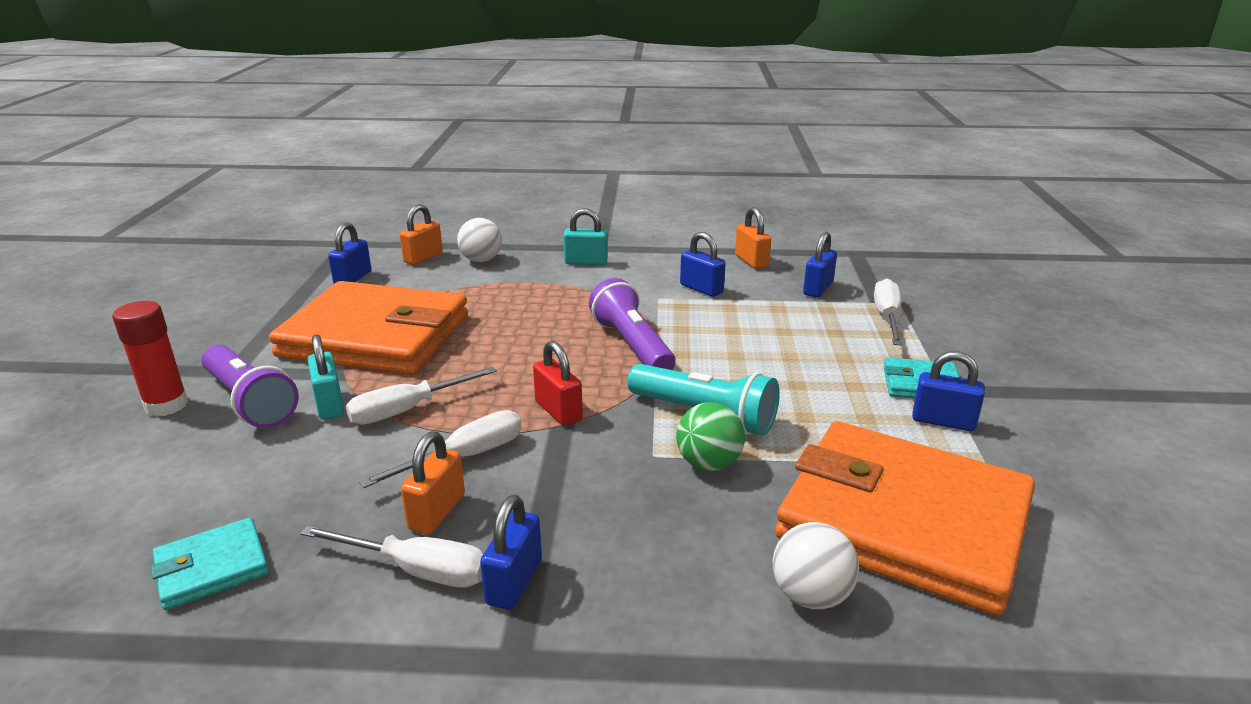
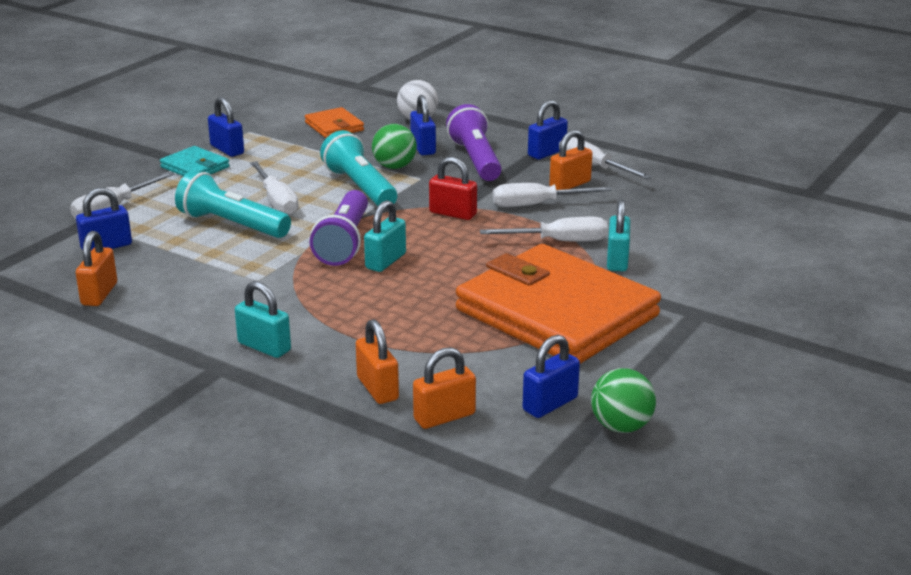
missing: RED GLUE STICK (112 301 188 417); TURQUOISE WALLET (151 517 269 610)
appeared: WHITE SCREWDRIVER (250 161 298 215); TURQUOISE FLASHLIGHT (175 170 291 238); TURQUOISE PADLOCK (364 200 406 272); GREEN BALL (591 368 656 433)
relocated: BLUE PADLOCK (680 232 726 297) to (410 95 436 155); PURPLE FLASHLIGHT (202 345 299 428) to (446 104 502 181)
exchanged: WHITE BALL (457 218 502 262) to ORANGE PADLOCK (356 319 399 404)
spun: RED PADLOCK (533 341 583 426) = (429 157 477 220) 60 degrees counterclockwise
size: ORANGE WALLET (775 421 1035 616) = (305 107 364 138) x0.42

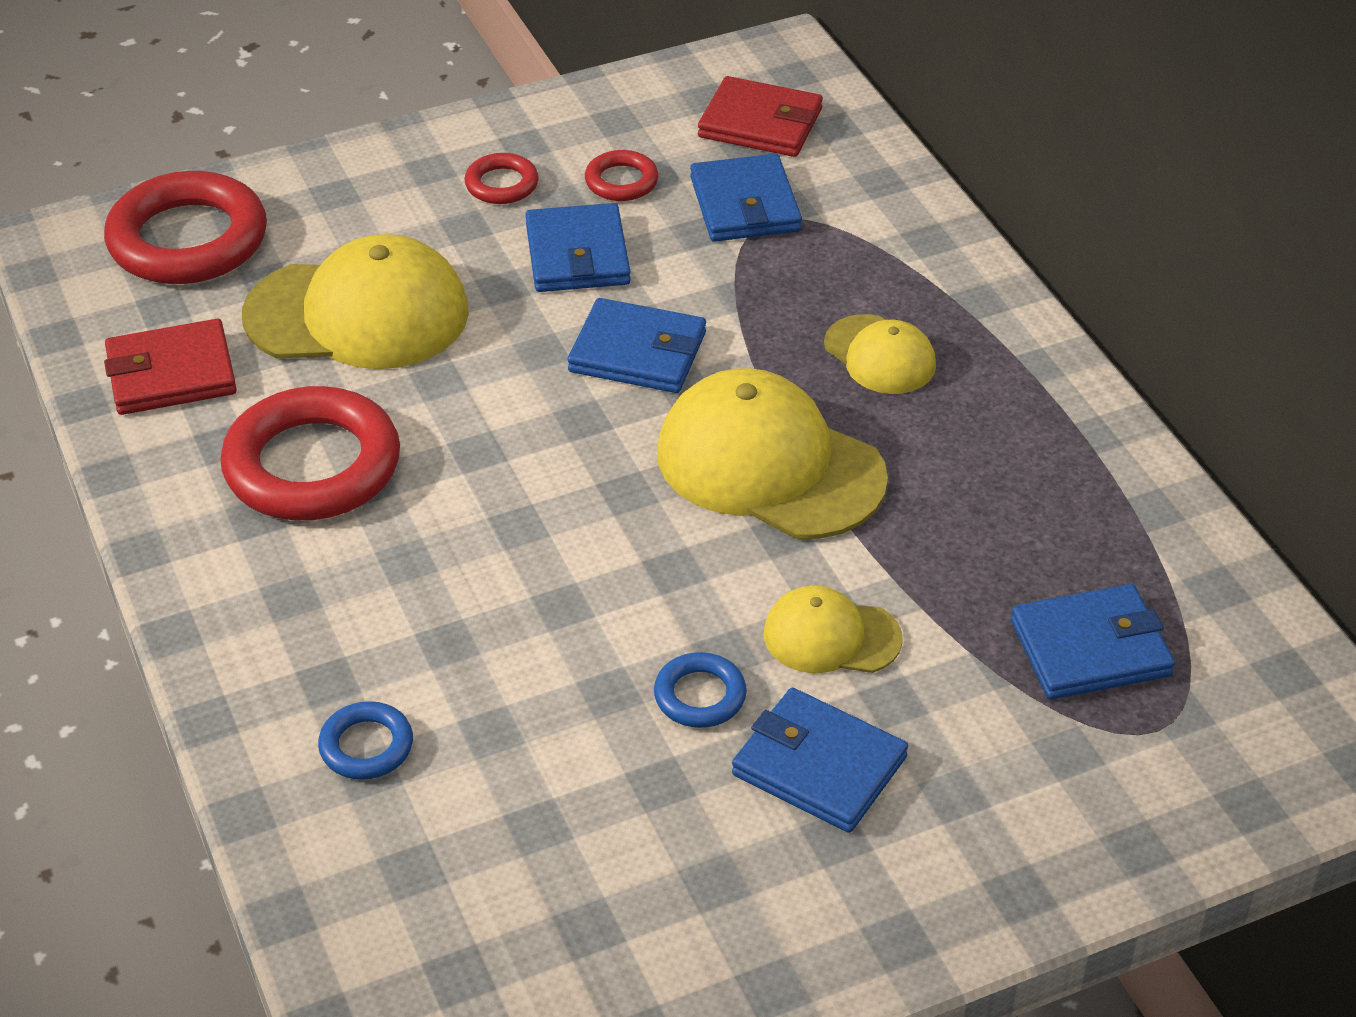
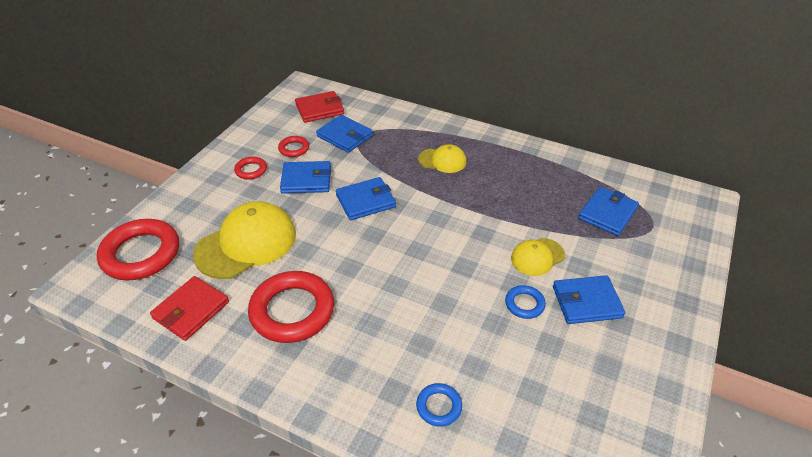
missing: YELLOW CAP (657 368 888 539)
spun: BLUE WALLET (525 203 631 292) = (280 161 331 194) 45 degrees counterclockwise

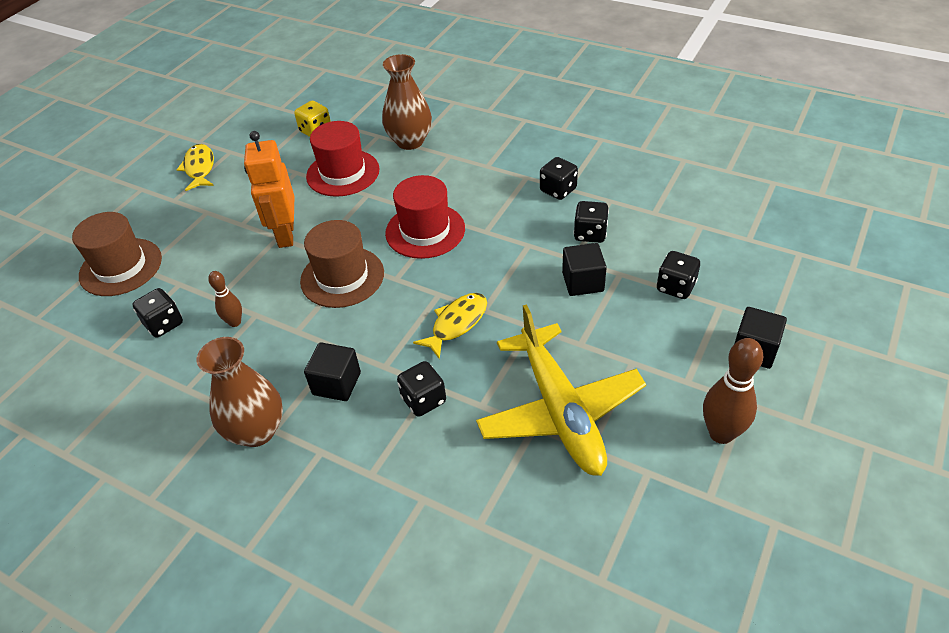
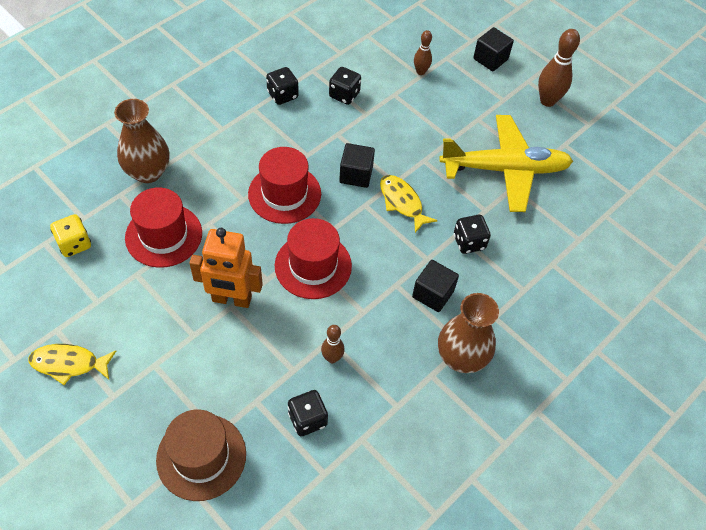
relocated: BLACK CUBE (562 243 607 296) to (339 143 375 188)
exchanged: BLACK DICE (657 251 700 299) to BROWN BOWLING PIN (414 30 432 75)
colour: BROWN HAT (300 220 384 308) to RED HAT (275 218 352 299)

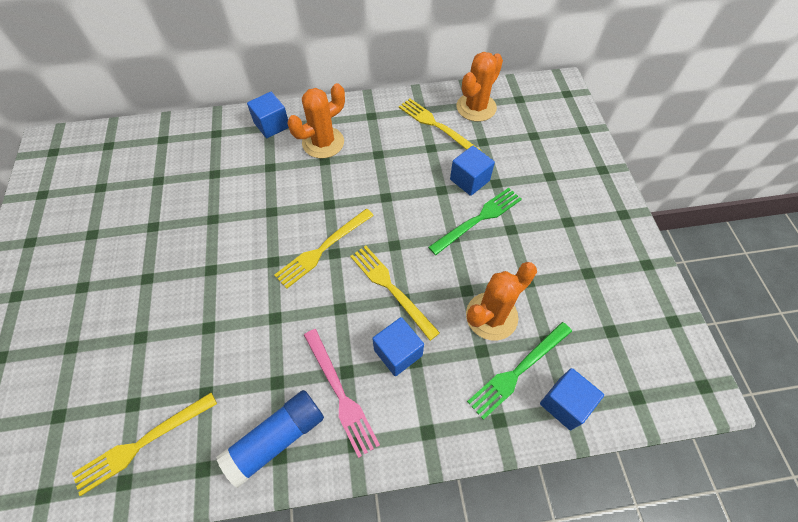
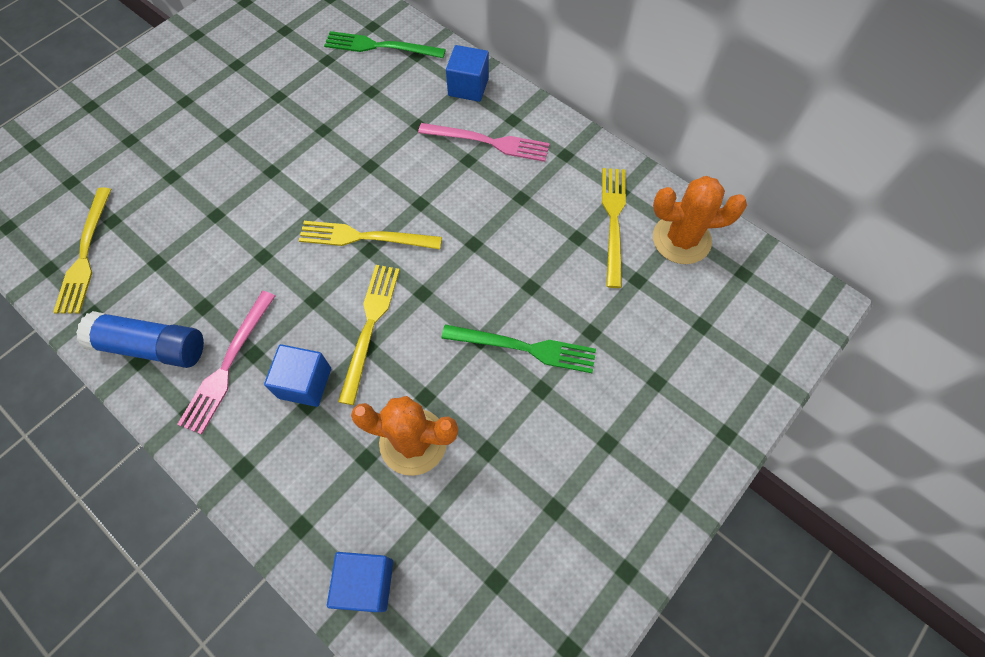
missing: BLUE CUBE (450 146 495 196)
relocated: GREEN FORK (467 322 572 420) to (324 31 446 58)
exchanged: ORANGE CACTUS (287 83 345 158) to PINK FORK (418 123 550 162)
spun: YELLOW FORK (72 393 217 496) = (53 188 111 314) 105 degrees counterclockwise

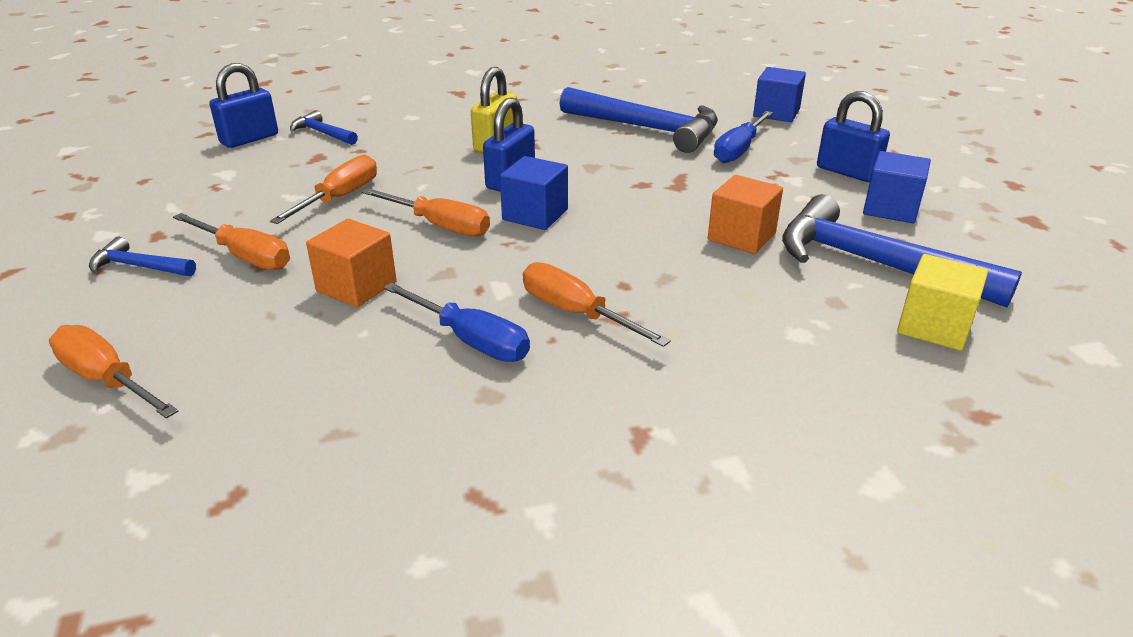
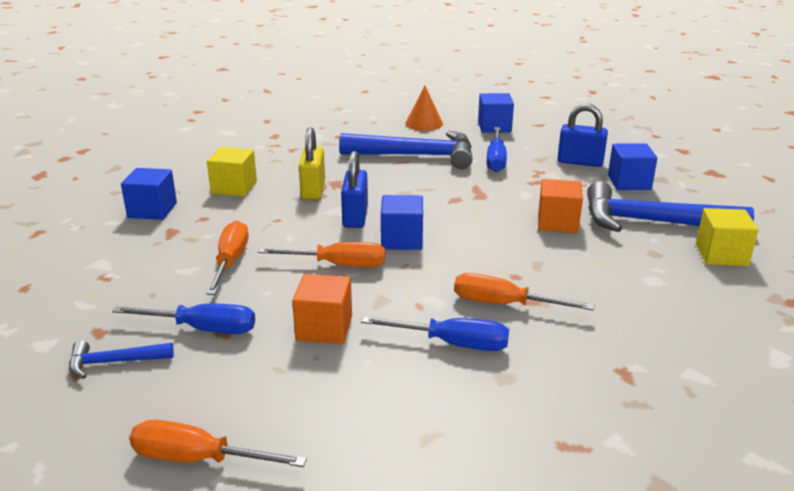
missing: BLUE PADLOCK (209 63 278 148)
appeared: ORANGE CONE (405 86 443 131); YELLOW CUBE (207 147 257 196)
exchanged: BLUE HAMMER (290 110 358 145) to BLUE CUBE (121 168 177 220)
colour: ORANGE SCREWDRIVER (173 213 290 270) to BLUE SCREWDRIVER (112 304 255 334)

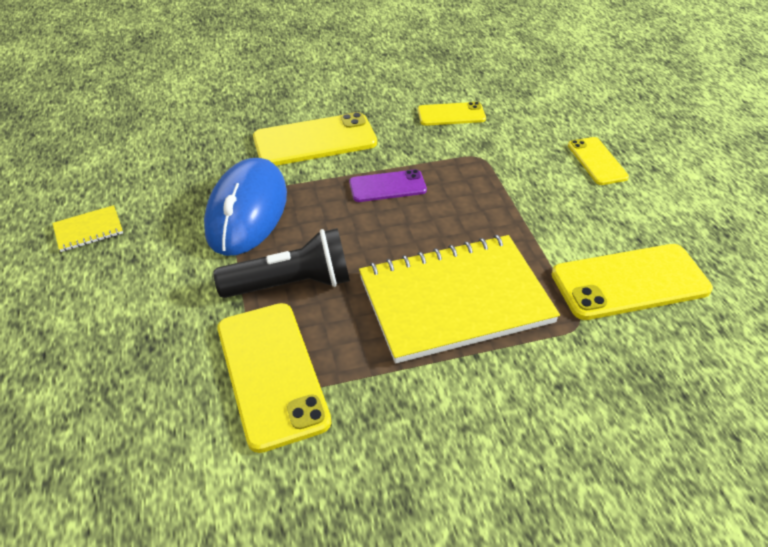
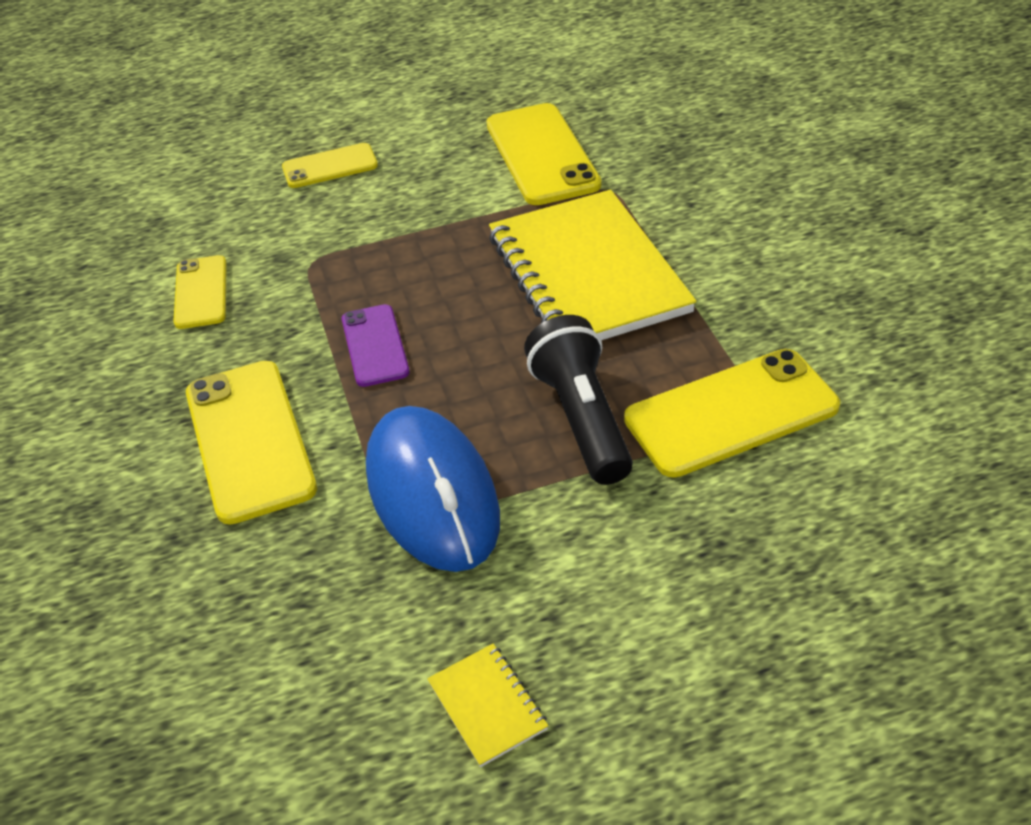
spun: BLUE MOUSE (204 158 287 256) = (366 406 500 572) 60 degrees clockwise

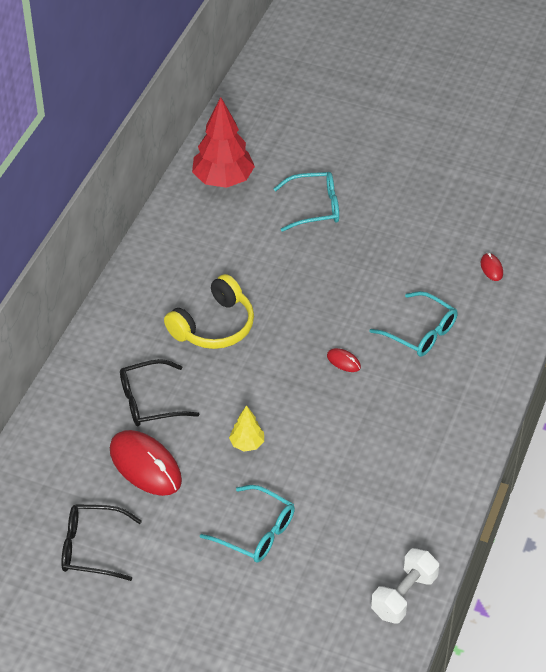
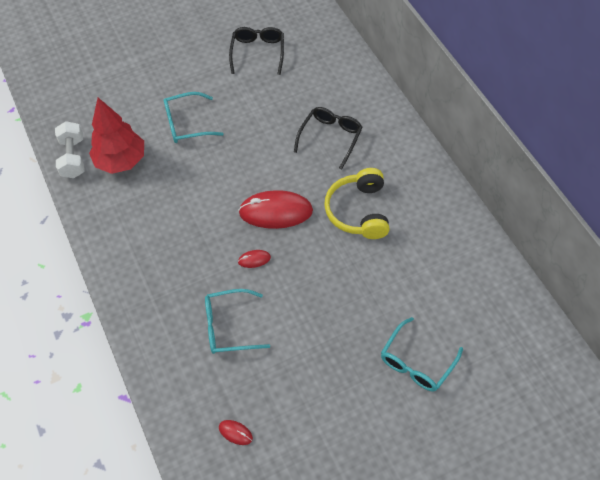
missing: YELLOW TREE (229 405 264 452)
relocated: RED TREE (192 97 255 188) to (89 98 144 174); RED MOUSE (110 430 182 496) to (238 190 313 229)
spun: BLACK GLASSES (61 504 142 581) = (229 27 284 75) 45 degrees counterclockwise

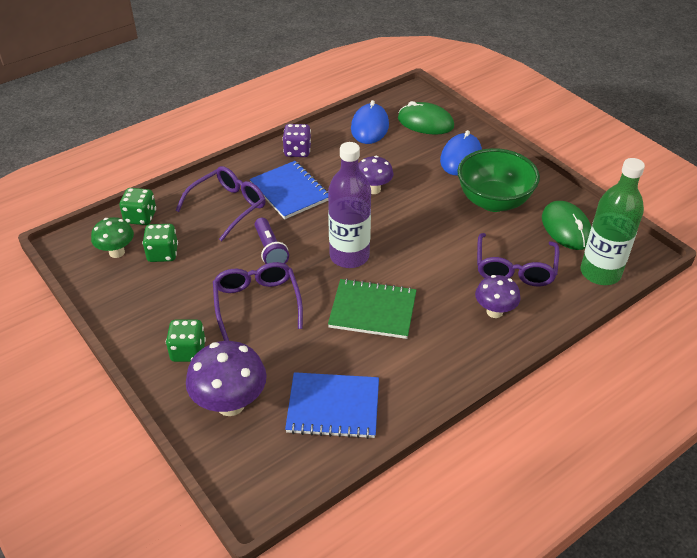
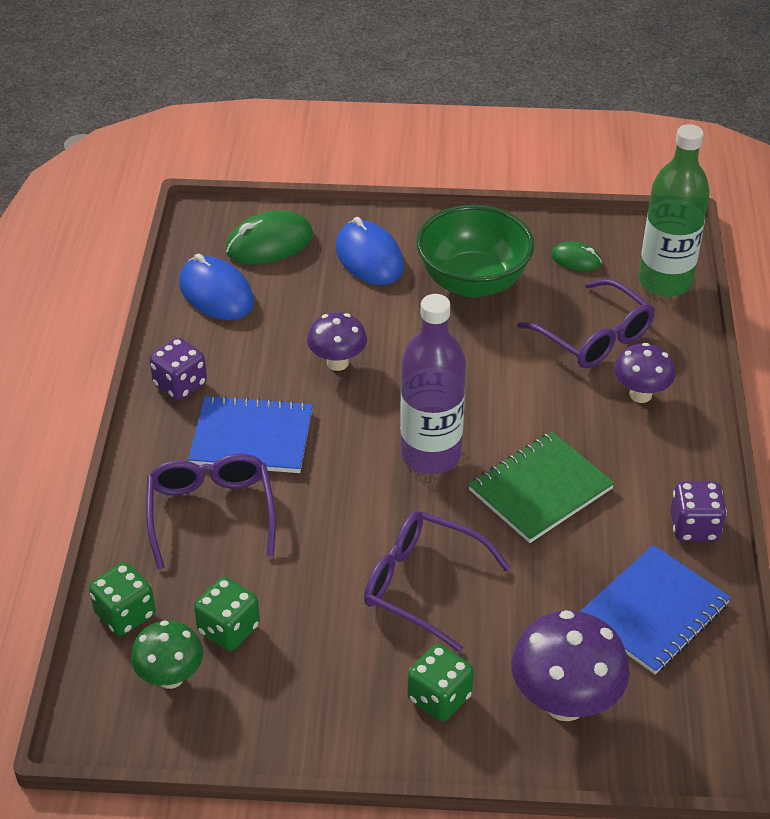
missing: PURPLE FLASHLIGHT (255 218 289 264)
appeared: PURPLE DICE (670 481 727 541)
size: GREEN MOUSE (542 201 591 250) = (551 241 602 271) x0.56

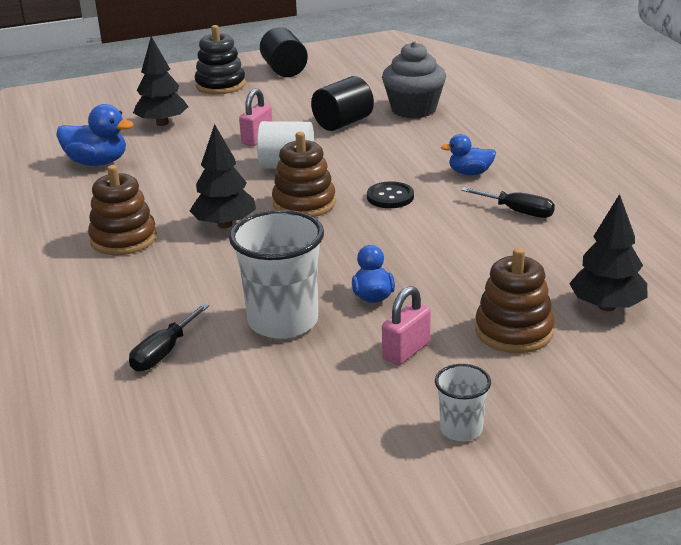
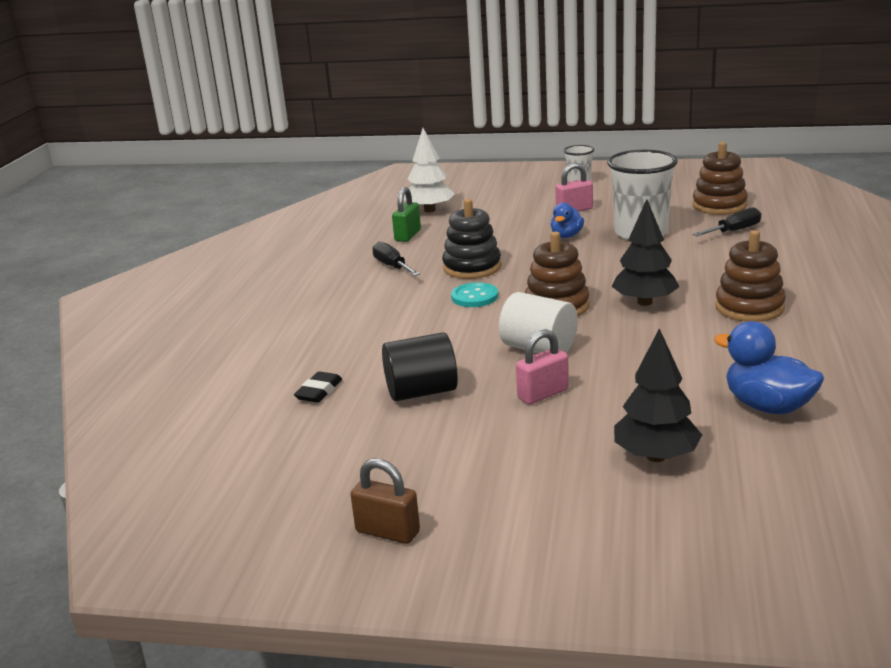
missing: BLUE DUCK (441 134 496 175)
appeared: GREEN PADLOCK (392 187 421 242)
relocated: BLACK STACKING TOY (195 25 246 95) to (442 199 502 279); BROWN STACKING TOY (475 248 555 353) to (692 142 748 215)
exchanged: BLACK CYLINDER (260 27 308 77) to BROWN PADLOCK (350 458 420 544); GREY CUPCAKE (382 41 446 119) to BLACK ERASER (294 371 342 403)
colour: BLACK BUTTON (367 181 414 208) to TURQUOISE BUTTON (451 282 498 307); BLACK TREE (569 194 648 311) to WHITE TREE (404 128 455 213)

